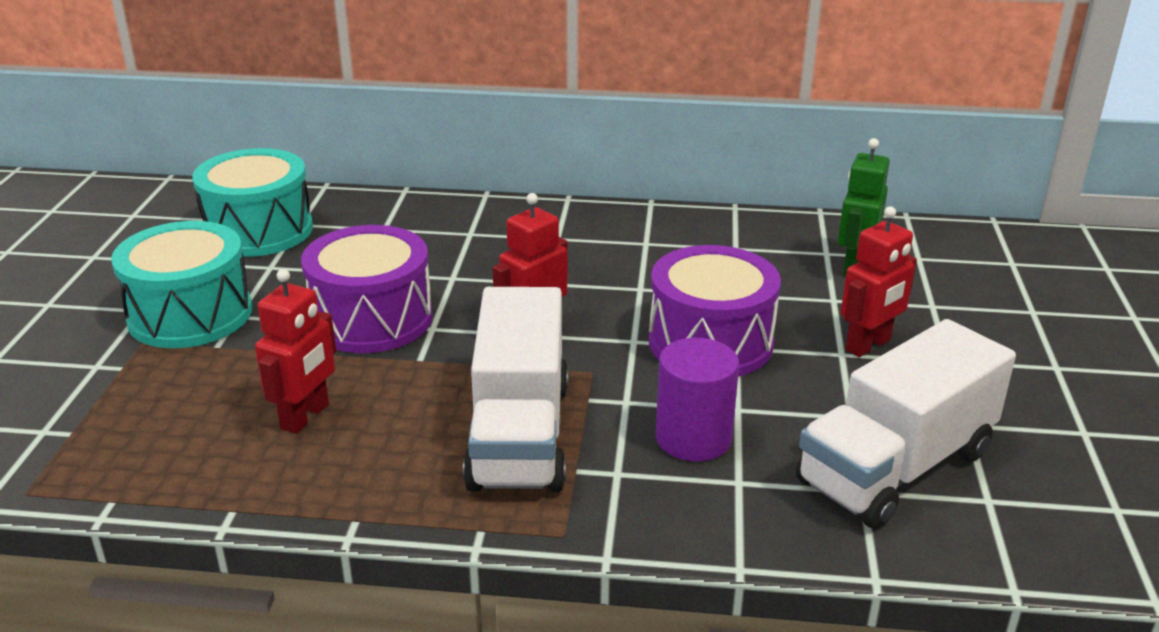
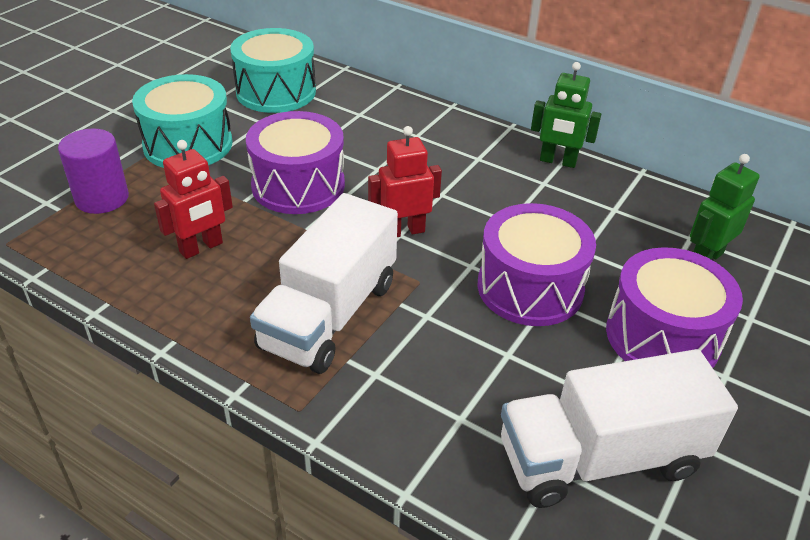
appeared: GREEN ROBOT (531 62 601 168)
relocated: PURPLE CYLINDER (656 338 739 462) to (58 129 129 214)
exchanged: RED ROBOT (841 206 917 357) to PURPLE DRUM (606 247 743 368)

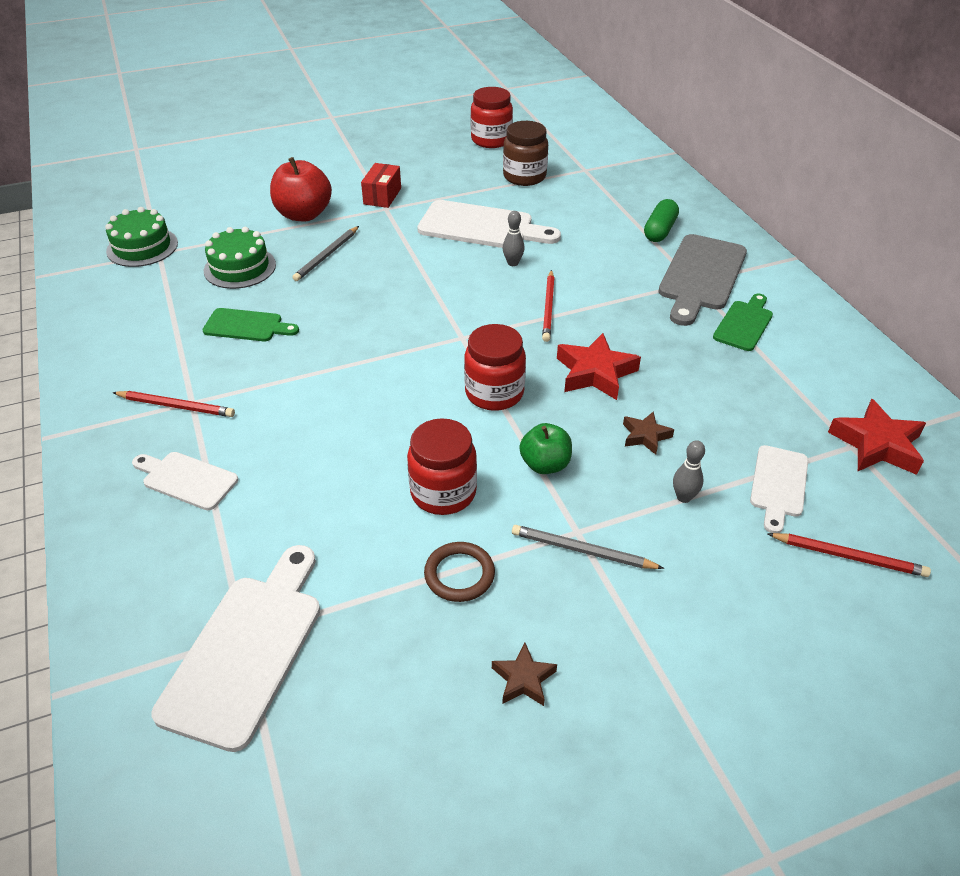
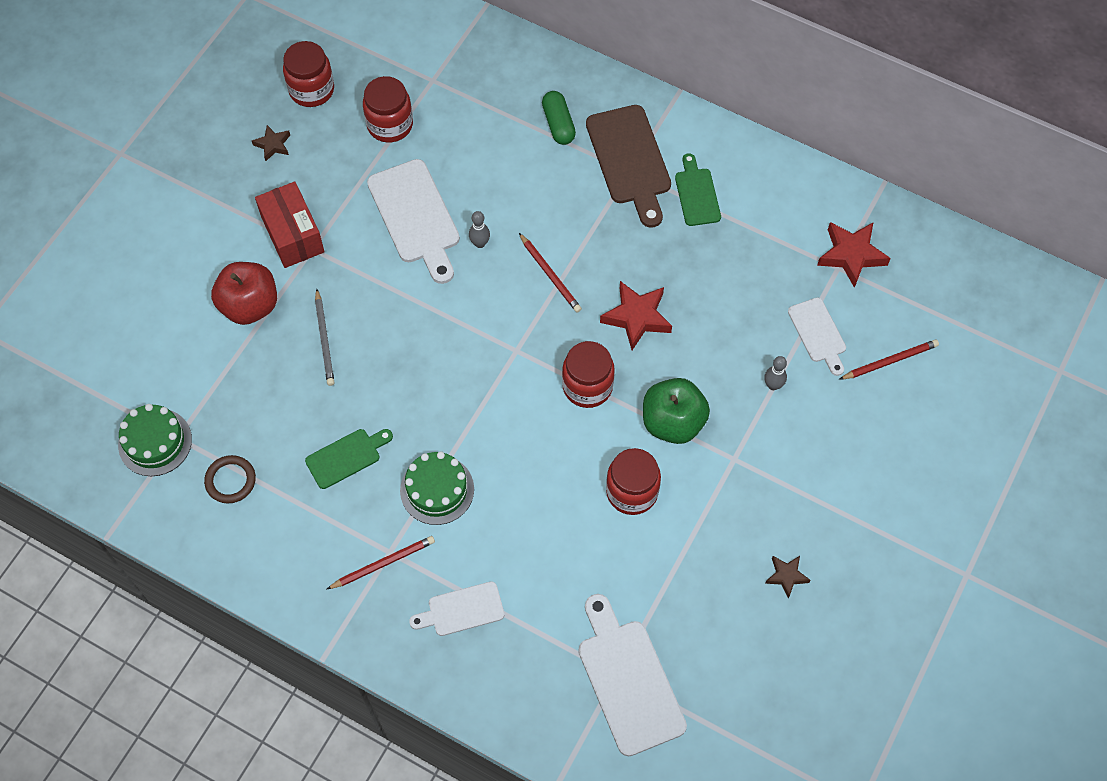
missing: GREY PENCIL (512 525 664 569)
relocated: GREEN CAKE (204 227 276 289) to (400 451 474 525); BROWN STAR (623 411 674 455) to (252 125 290 161); BROWN RING (424 542 495 602) to (204 455 256 504)
colour: BROWN JAR (503 121 548 186) to RED JAR (363 76 413 142); GREY CUTTING BOARD (658 234 747 326) to BROWN CUTTING BOARD (586 105 671 228)
spun: WHITE CUTTING BOARD (417 200 561 248) = (367 159 460 284) 90 degrees clockwise
size: RED BOX (361 163 401 208) = (255 182 325 268) x1.50; GREEN APPLE (520 423 572 474) = (643 378 710 444) x1.60

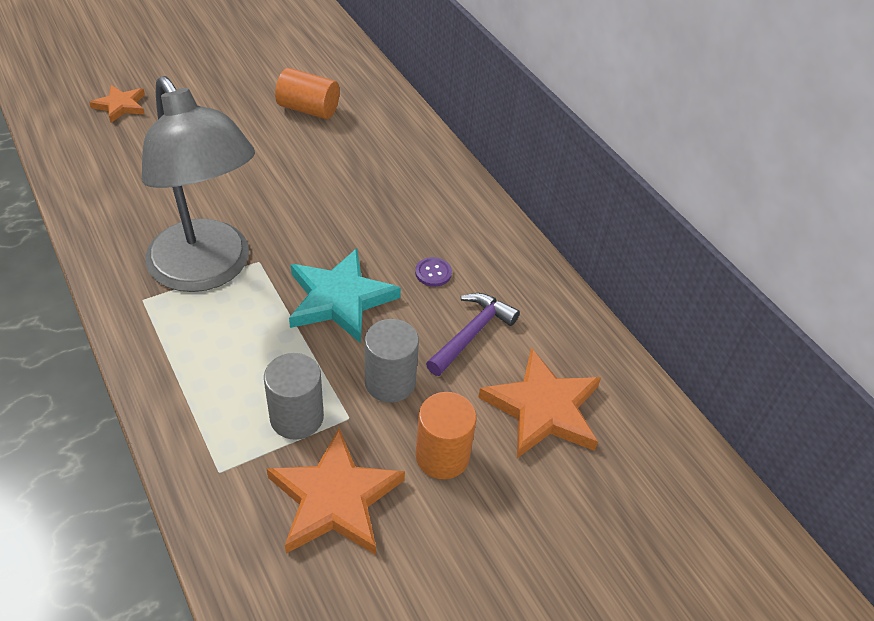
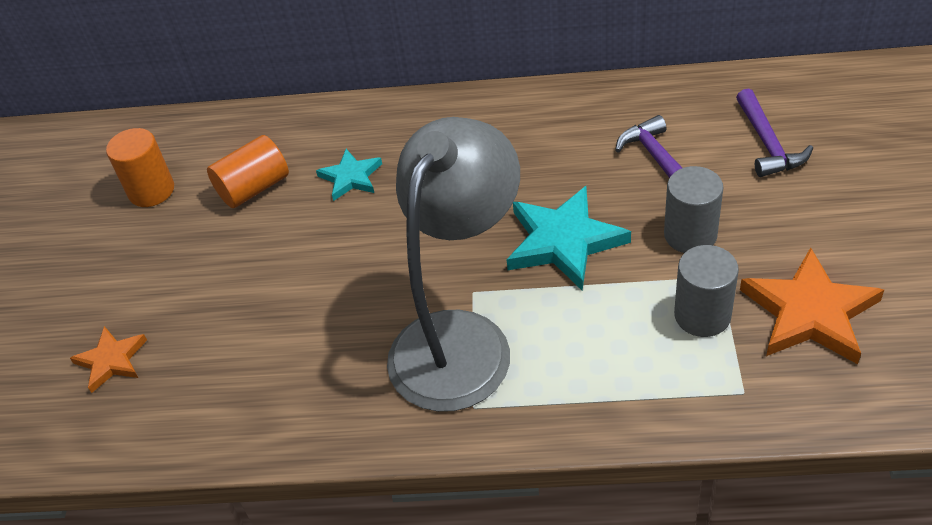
missing: PURPLE BUTTON (415 257 452 287)
appeared: TURQUOISE STAR (316 149 382 201)
relocated: ORANGE CYLINDER (415 392 477 479) to (106 128 174 207)
exchanged: ORANGE STAR (478 348 601 458) to PURPLE HAMMER (736 88 813 177)
spun: GREY LAMP (142 76 255 292) = (387 117 520 412) 60 degrees counterclockwise

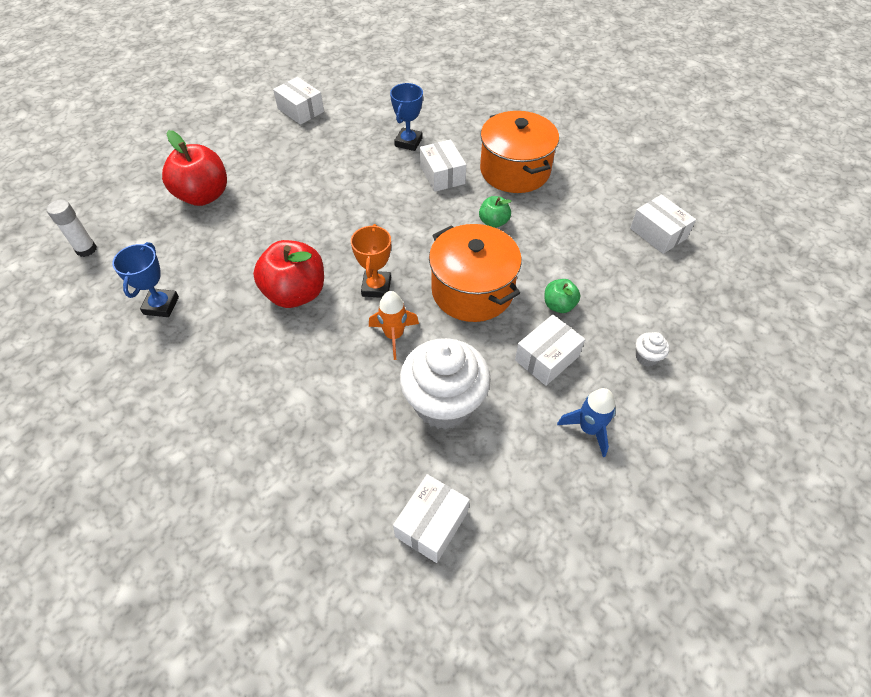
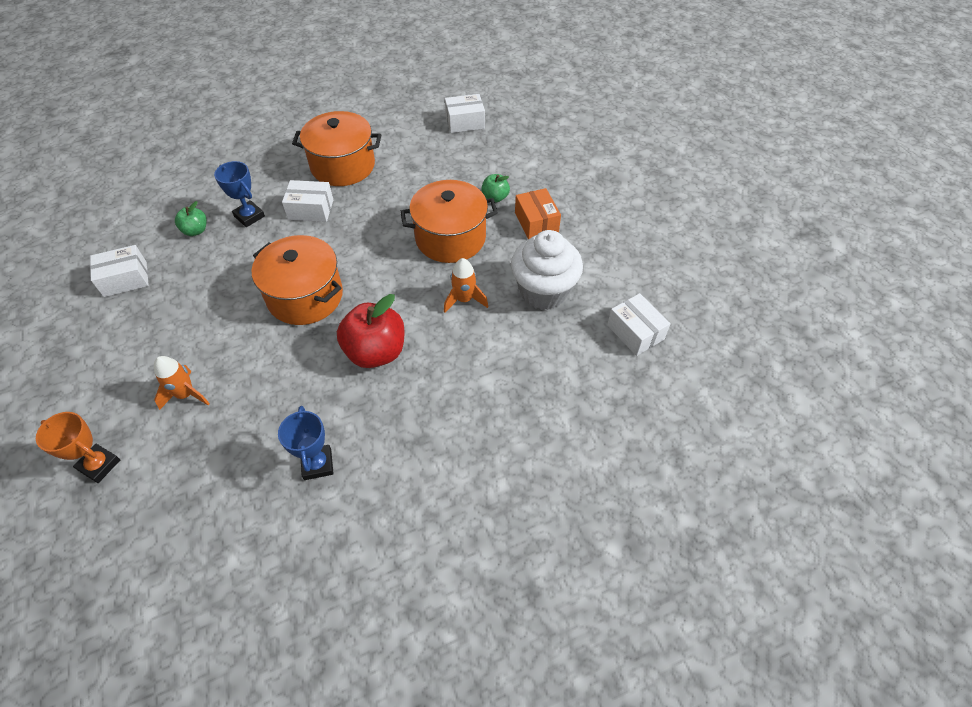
missing: WHITE GLUE STICK (47 200 97 257); WHITE CUPCAKE (635 332 669 367); BLUE ROCKET (557 388 616 457)
appeared: ORANGE POT (251 235 343 325)
relocated: GREEN APPLE (479 196 512 228) to (175 201 207 236); ORANGE TROPHY (351 224 391 298) to (36 412 120 483)
exchanged: RED APPLE (162 130 227 206) to ORANGE ROCKET (154 356 210 410)
colour: WHITE BOX (515 315 585 386) to ORANGE BOX (515 188 561 239)
spun: BLUE TROPHY (112 242 179 317) = (278 406 334 480) 45 degrees clockwise

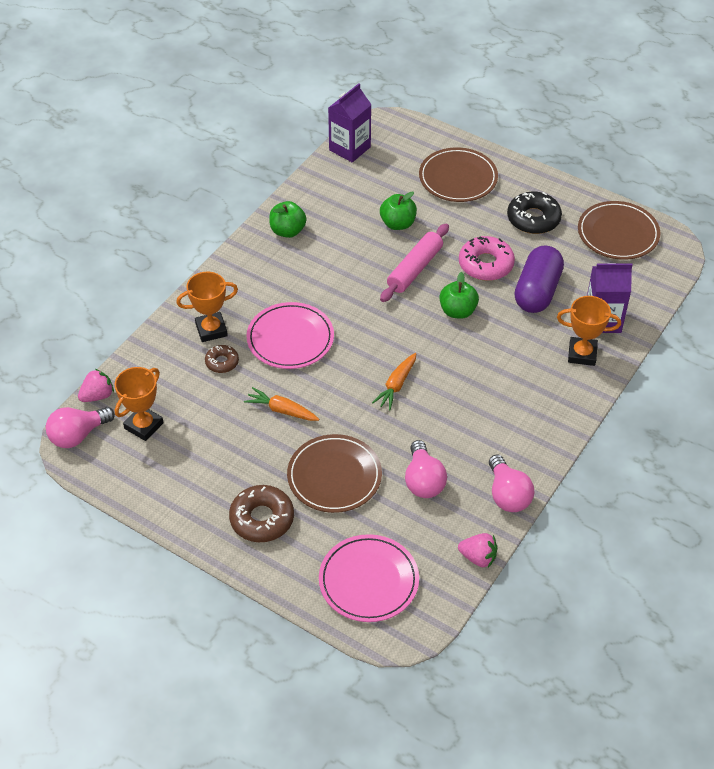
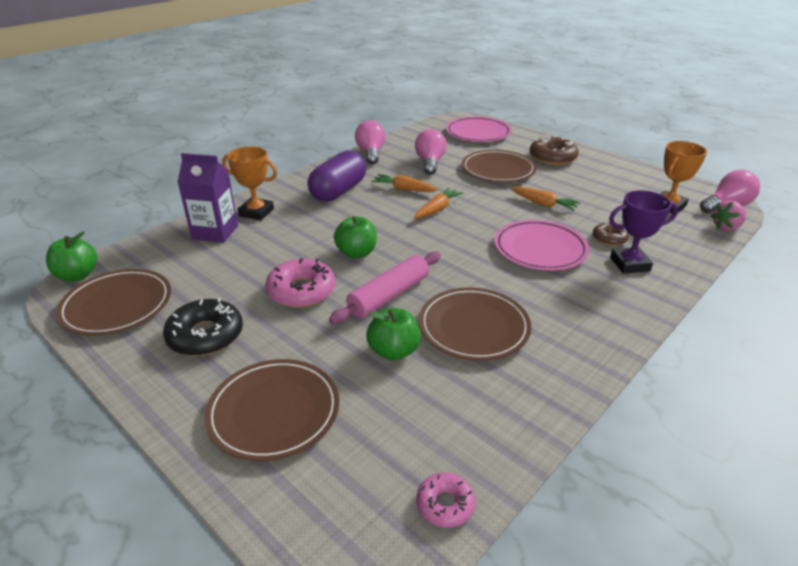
missing: PINK STRAWBERRY (458 533 497 567)
appeared: ORANGE CARROT (371 174 438 192); BROWN PLATE (419 287 531 361)
relocated: GREEN APPLE (269 201 306 238) to (46 232 97 281); PURPLE CAPSULE (514 245 564 313) to (308 150 366 202)
exchanged: PURPLE CARTON (328 83 371 163) to PINK DONUT (416 472 475 528)
colour: ORANGE TROPHY (176 272 238 342) to PURPLE TROPHY (609 190 678 274)

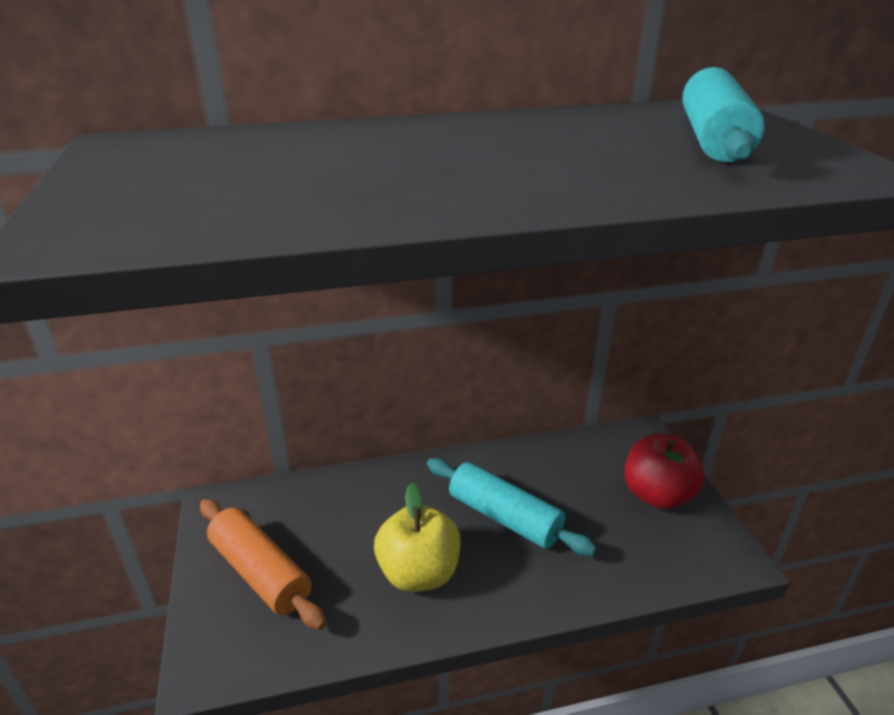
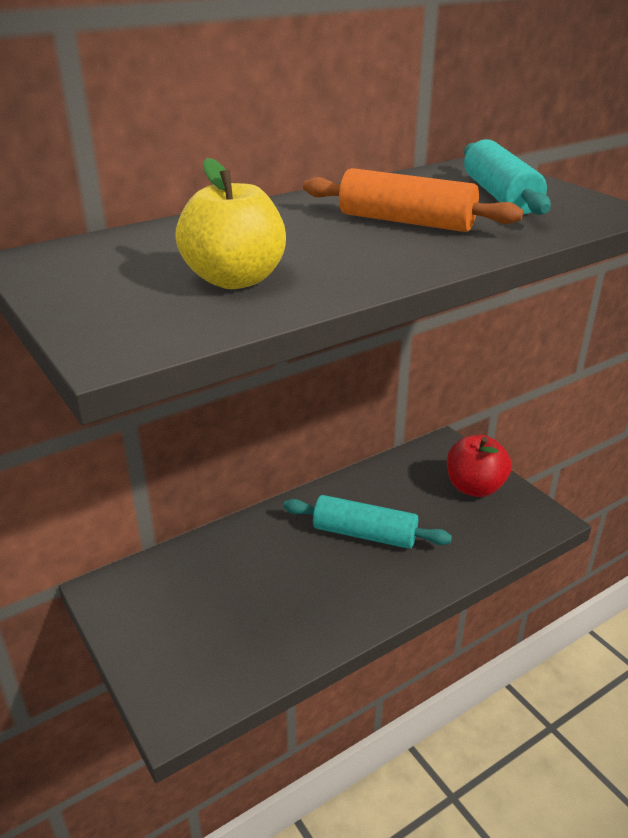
relocated: YELLOW APPLE (374 483 461 592) to (175 158 286 289); ORANGE ROLLING PIN (200 499 326 630) to (303 168 523 232)

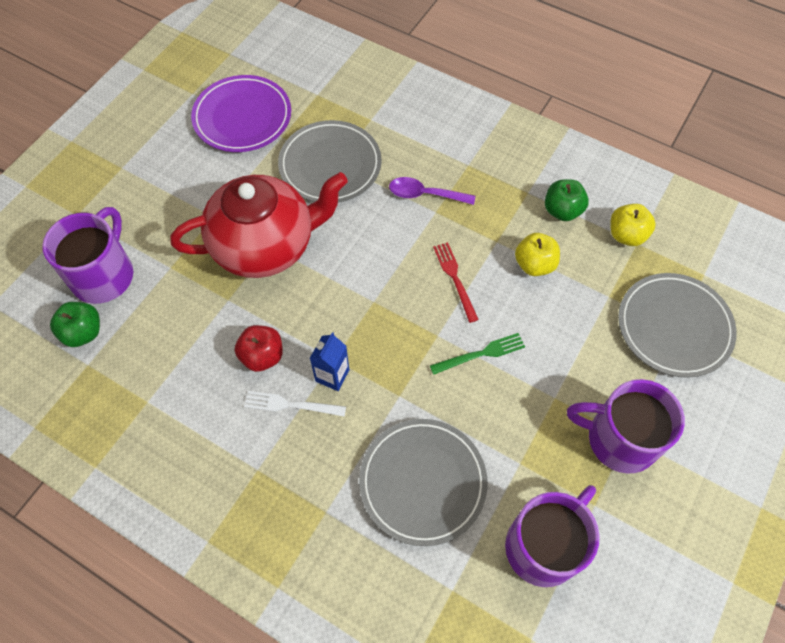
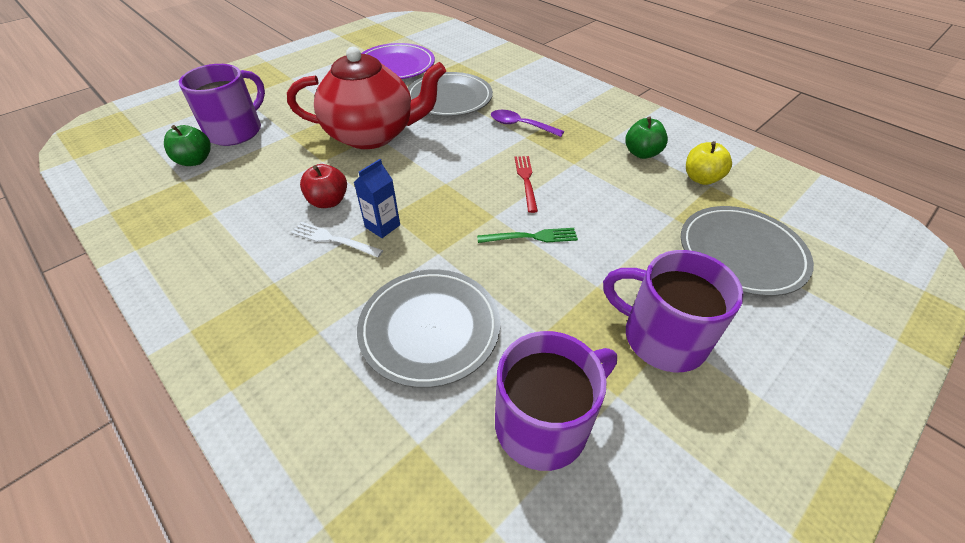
missing: YELLOW APPLE (515 233 560 276)

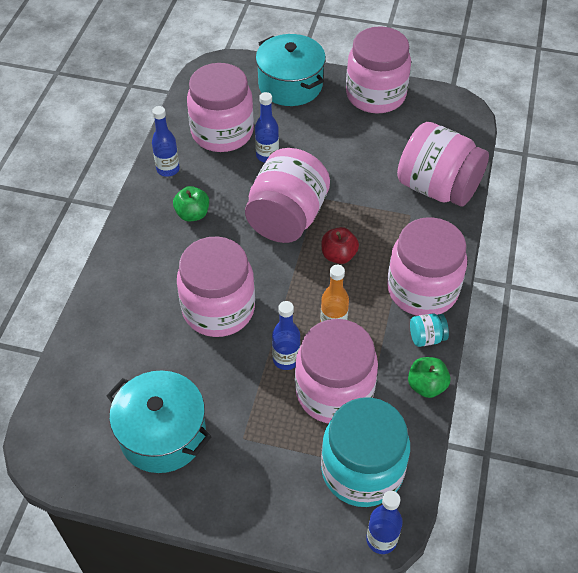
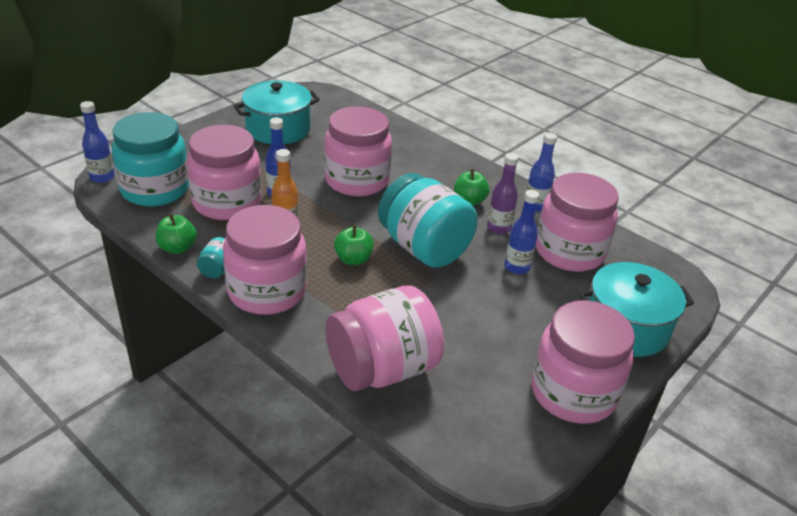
appeared: PURPLE BOTTLE (487 153 519 234)
colour: PINK JAR (245 148 330 243) to TURQUOISE JAR (378 173 477 268); RED APPLE (322 227 359 264) to GREEN APPLE (334 225 374 265)

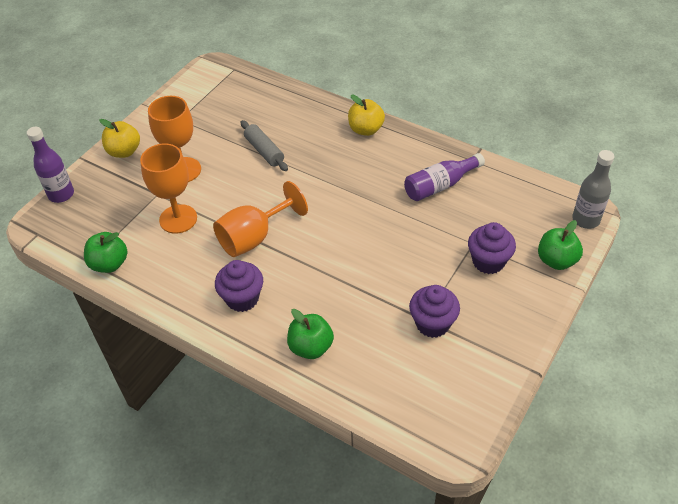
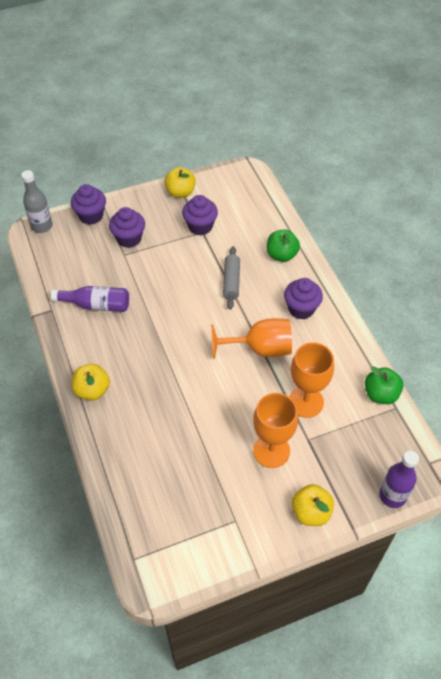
appeared: YELLOW APPLE (164 167 196 198)
relocated: GREY ROLLING PIN (241 120 288 171) to (223 246 240 309)
exchanged: GREEN APPLE (538 220 583 270) to PURPLE CUPCAKE (71 184 106 225)

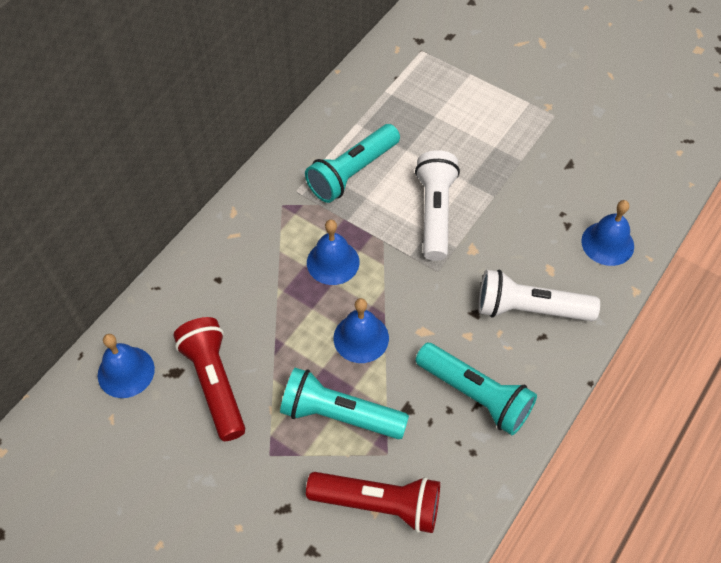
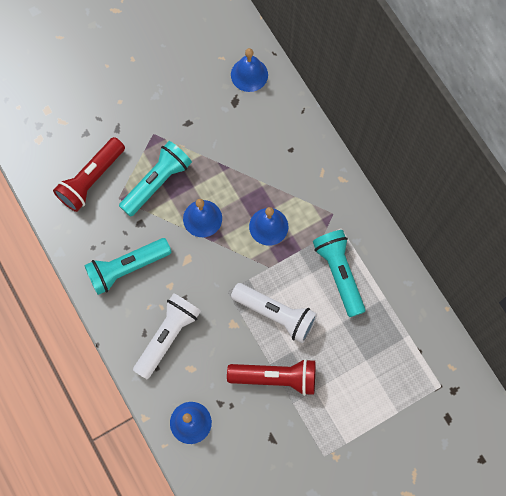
relocated: RED FLASHLIGHT (173 317 245 441) to (227 359 315 396)

